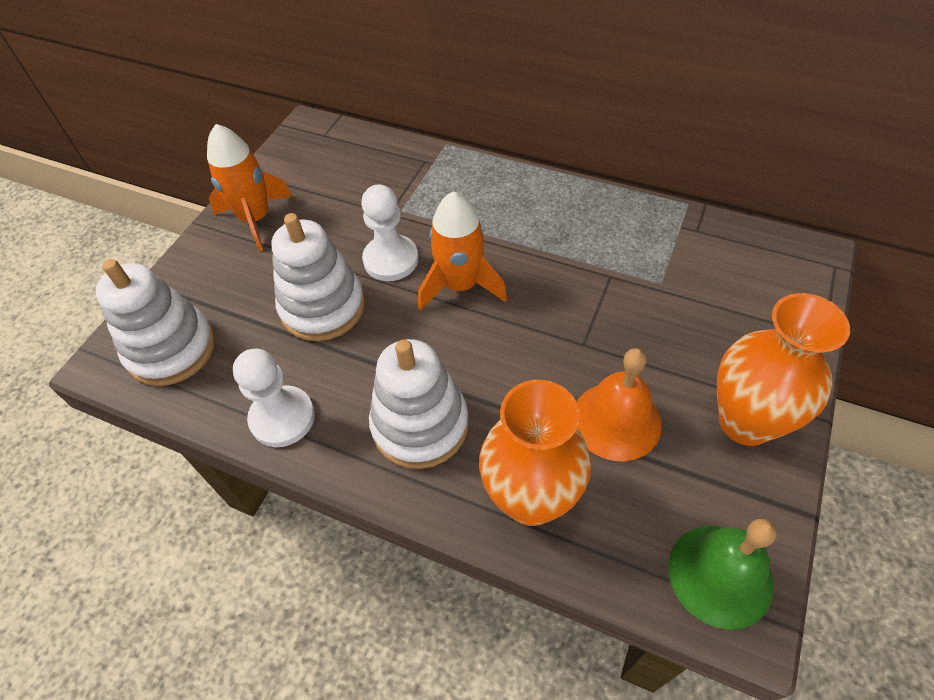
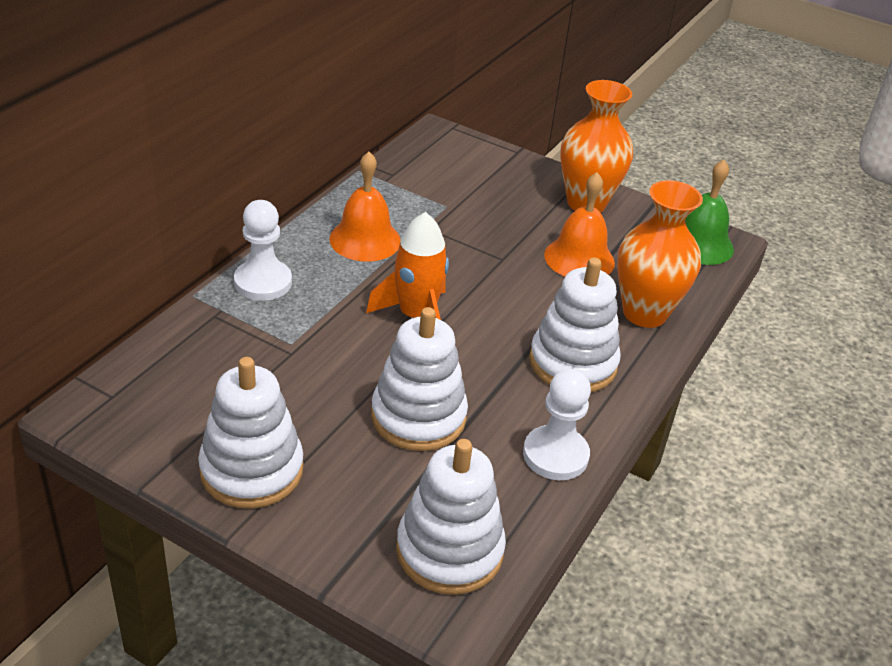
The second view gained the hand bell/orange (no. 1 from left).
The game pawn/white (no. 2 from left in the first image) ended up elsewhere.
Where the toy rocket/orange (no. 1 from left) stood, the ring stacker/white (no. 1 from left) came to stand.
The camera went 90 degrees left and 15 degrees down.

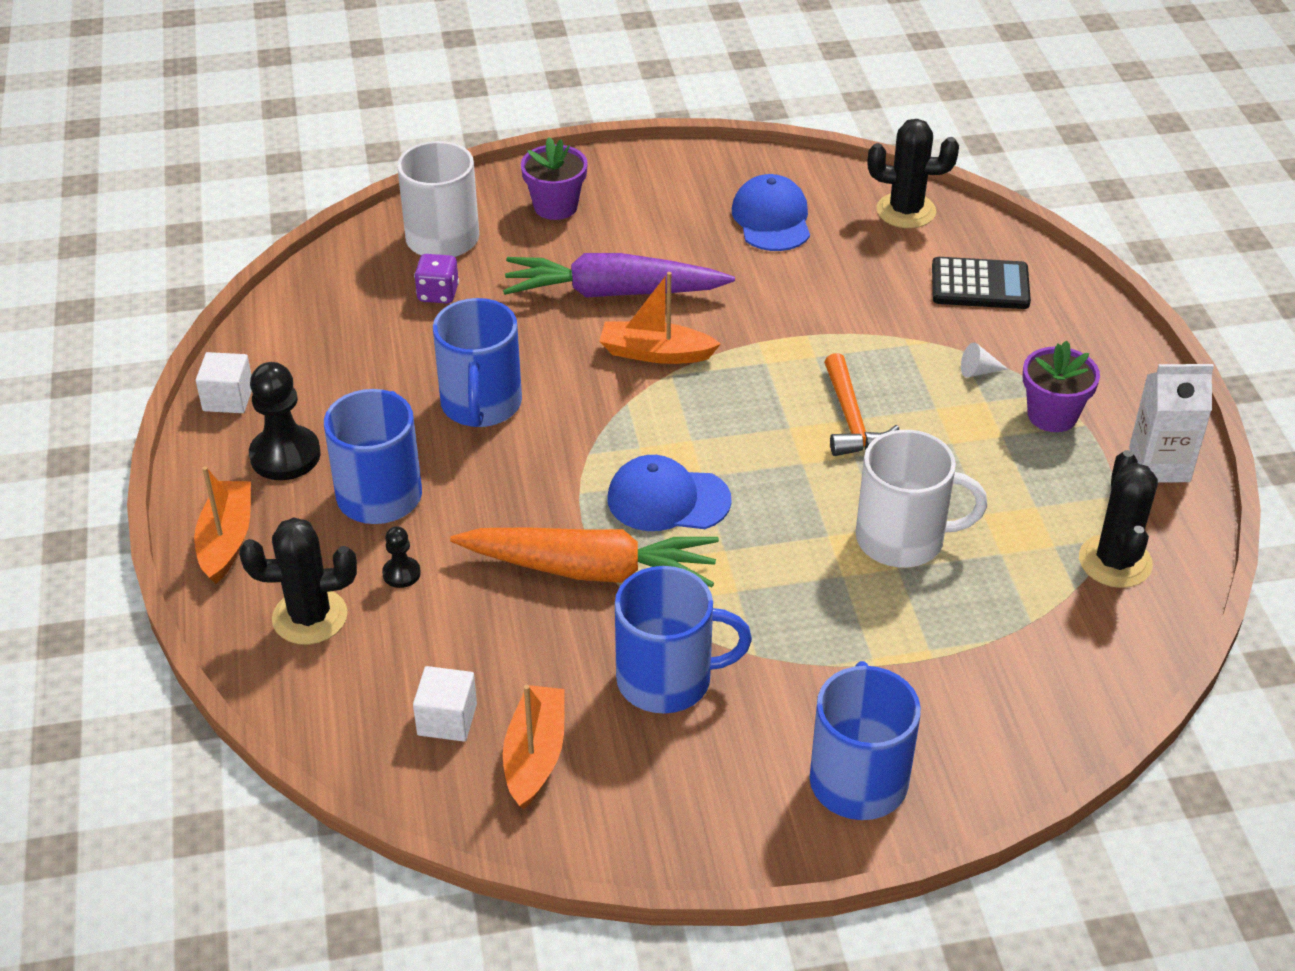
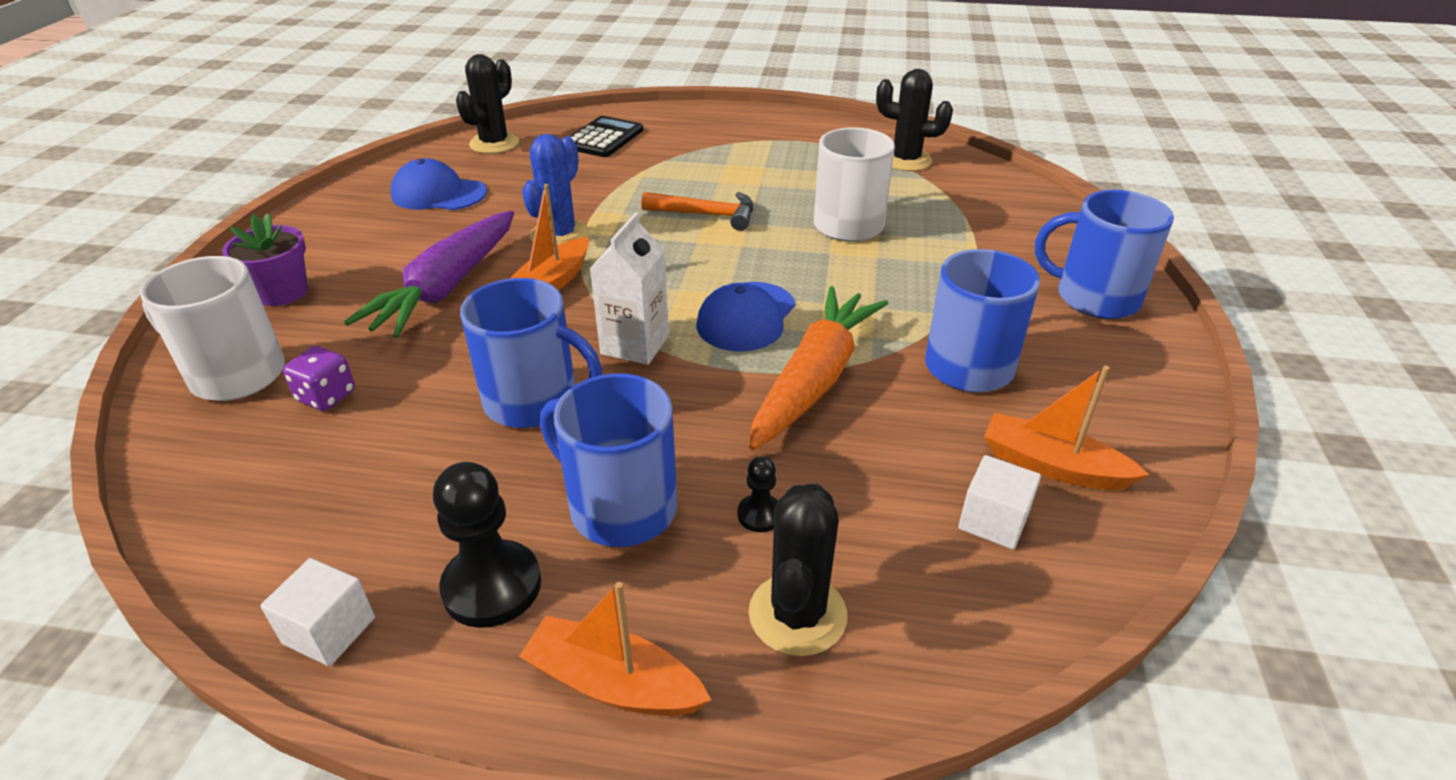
The second view lost the solid cone/white.
The second view lost the plant pot/royal purple (no. 2 from left).
The second view gained the saguaro cactus/cobalt.
The carton/white ended up elsewhere.
The camera went 70 degrees left and 5 degrees down.

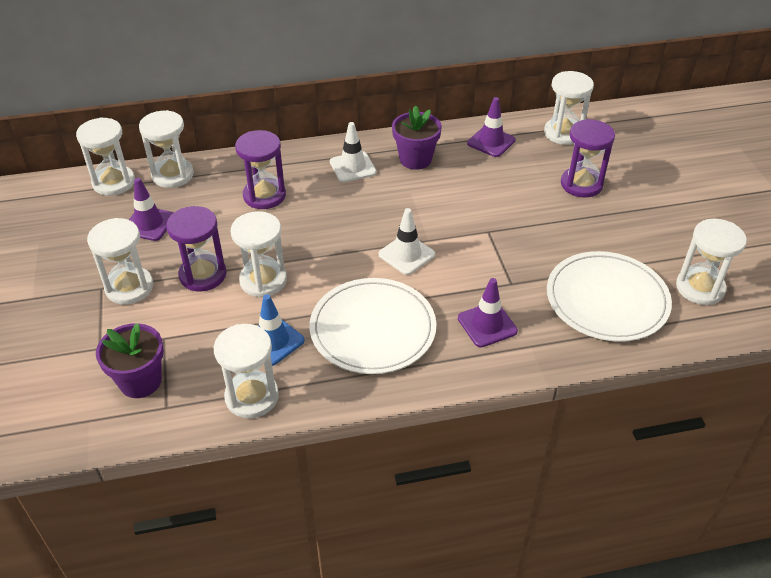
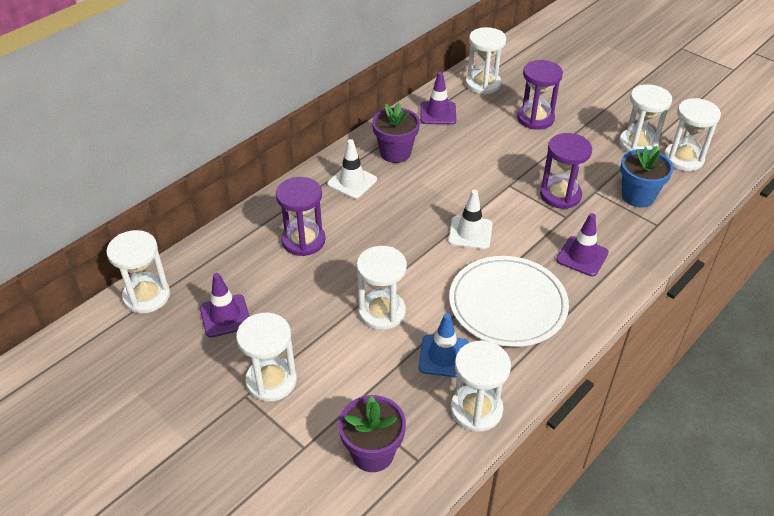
The sandglass/white (no. 3 from left in the first image) ended up elsewhere.
The sandglass/royal purple (no. 1 from left in the first image) ended up elsewhere.
Where the flat dish/white (no. 2 from left) stood, the plant pot/cobalt came to stand.
The camera went 35 degrees left and 0 degrees up.

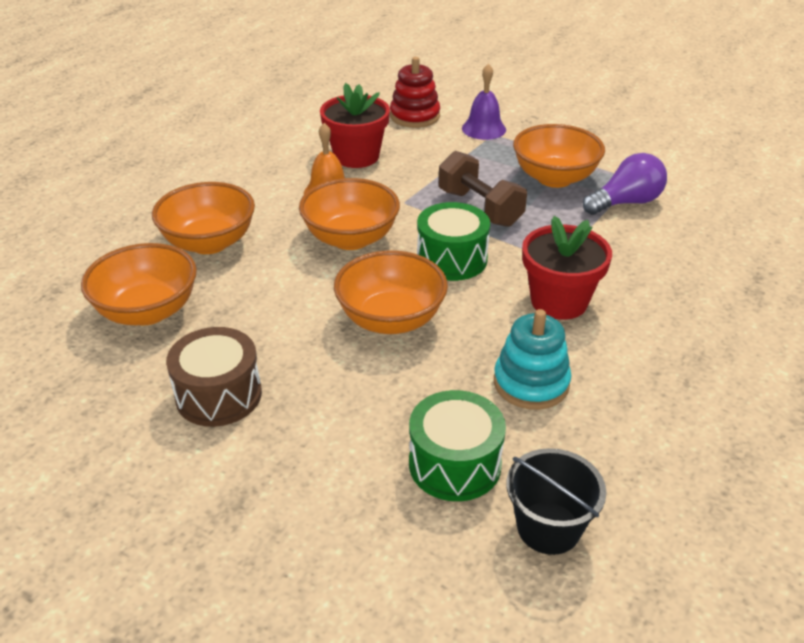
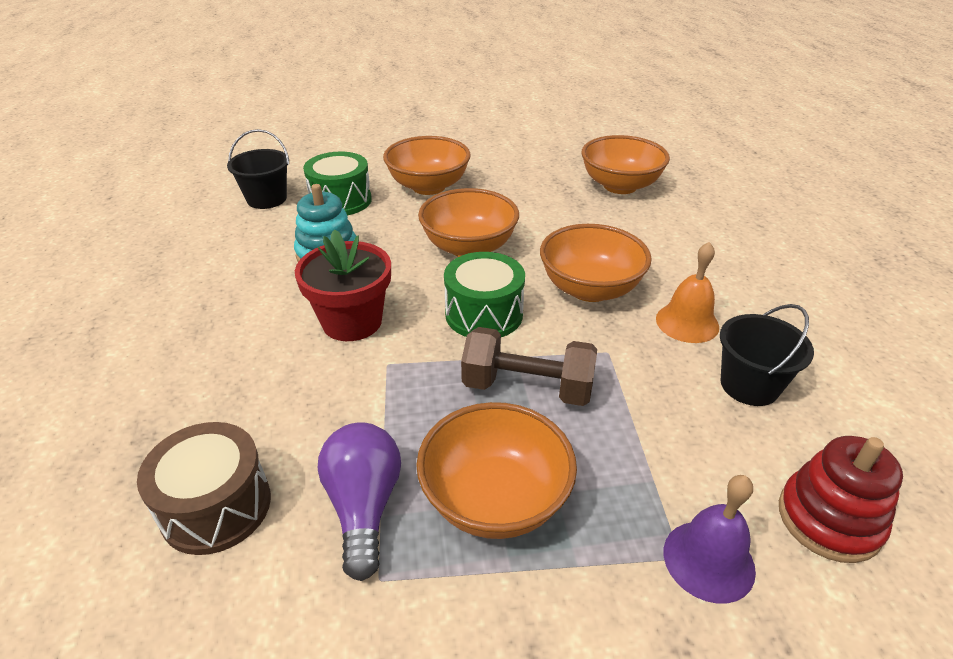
The serving bowl/orange (no. 2 from left in the first image) ended up elsewhere.
The toy drum/russet ended up elsewhere.
Where the plant pot/crimson (no. 1 from left) stood, the pail/black (no. 2 from left) came to stand.
The bulb/royal purple ended up facing another way, 150 degrees clockwise from before.
The camera went 140 degrees right and 0 degrees up.

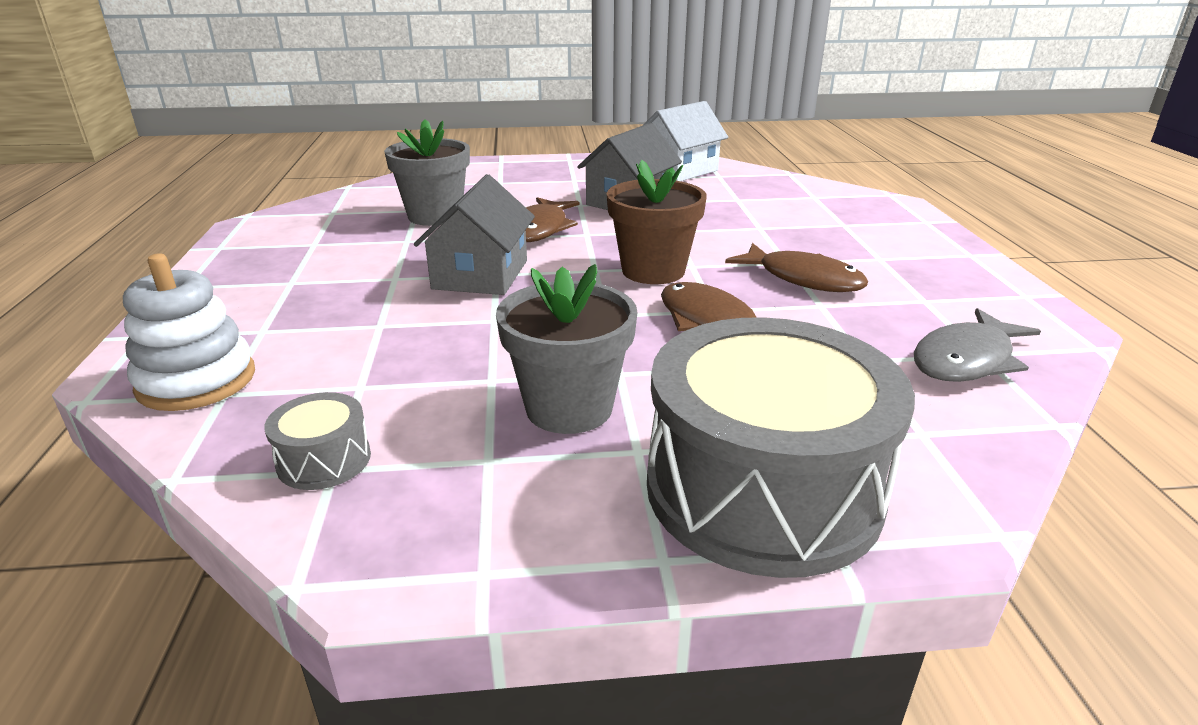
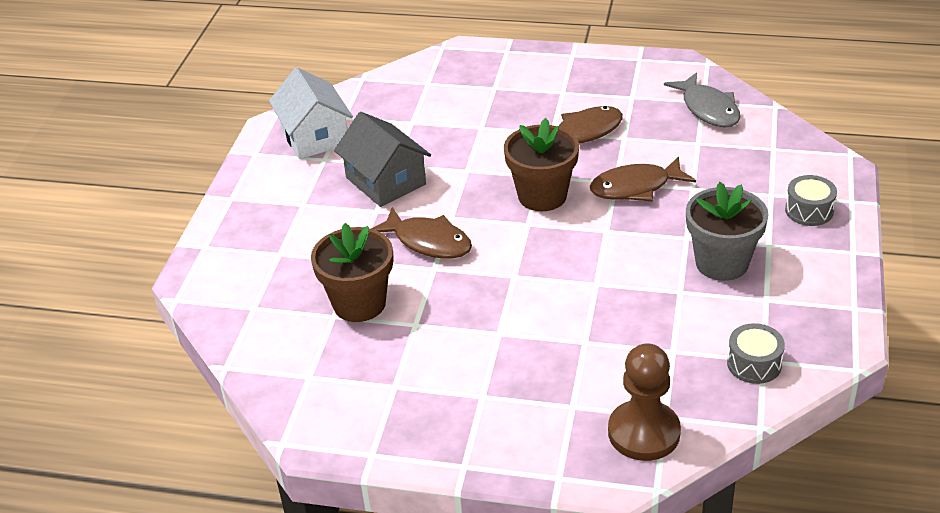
The second view lost the toy house/grey (no. 1 from left).
Where the ring stacker/white stood, the game pawn/russet came to stand.
What was the plant pot/grey (no. 1 from left) turned into the plant pot/russet (no. 1 from left).
The size of the toy drum/grey (no. 2 from left) changed by a factor of 0.41.
The camera went 70 degrees left and 10 degrees up.

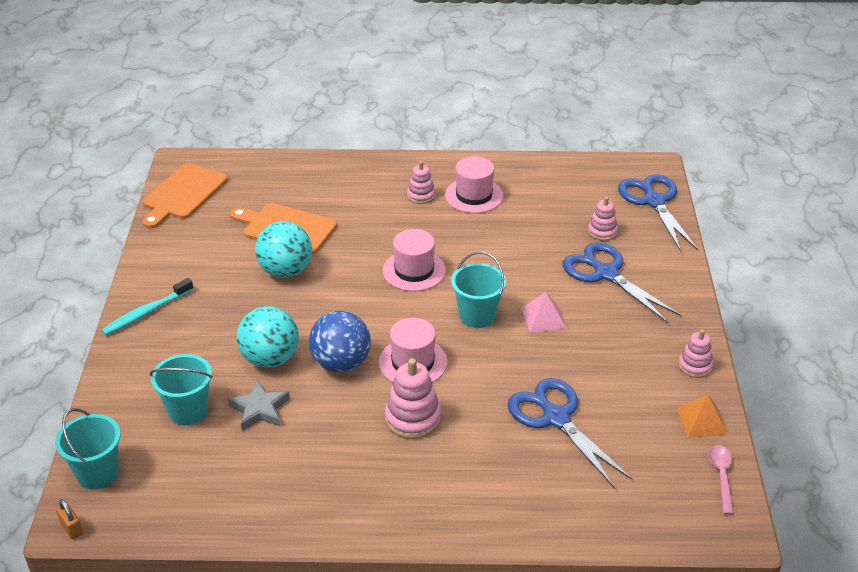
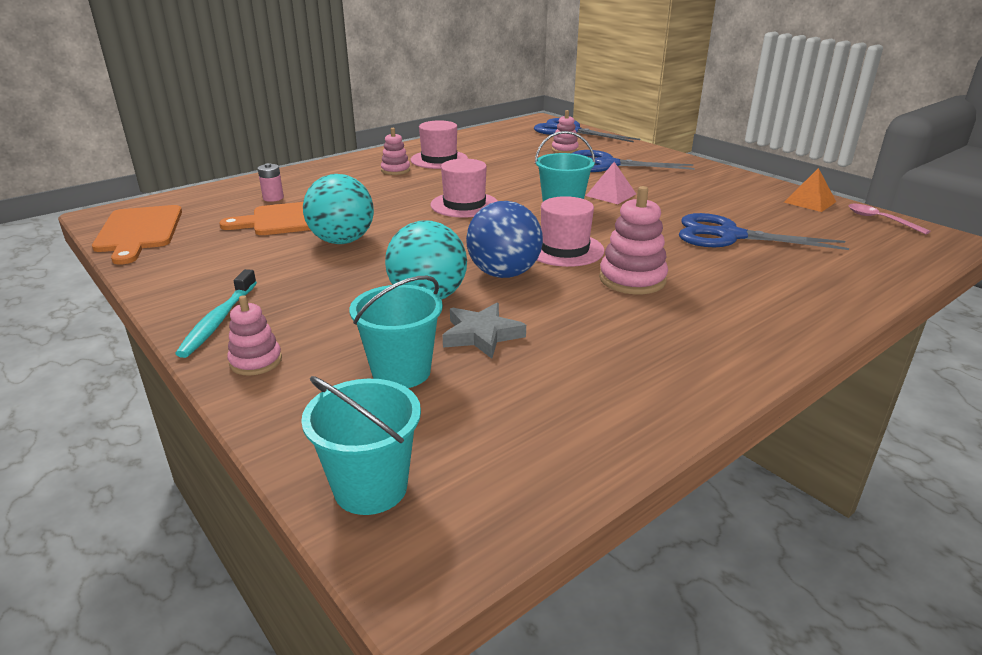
The second view lost the padlock/orange.
The second view gained the AA battery/rosy.
The ring stacker/rosy (no. 4 from left in the first image) ended up elsewhere.
The camera went 40 degrees left and 10 degrees down.

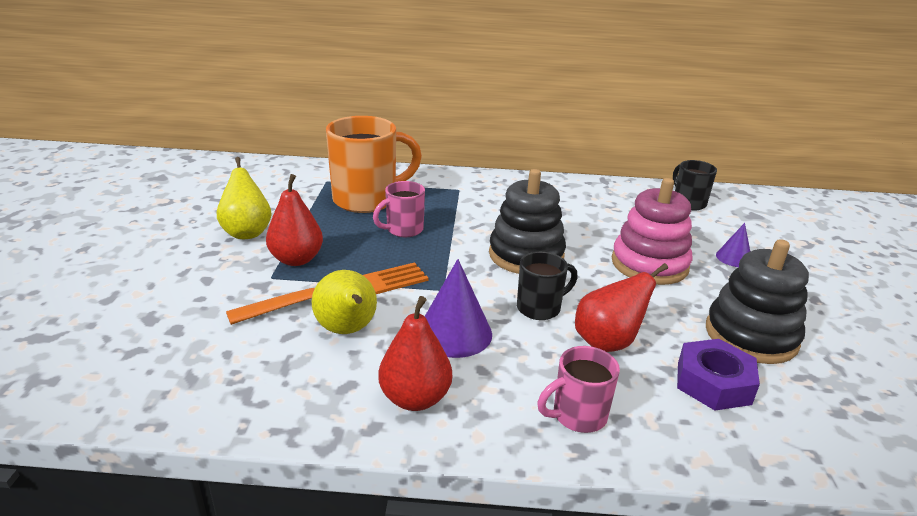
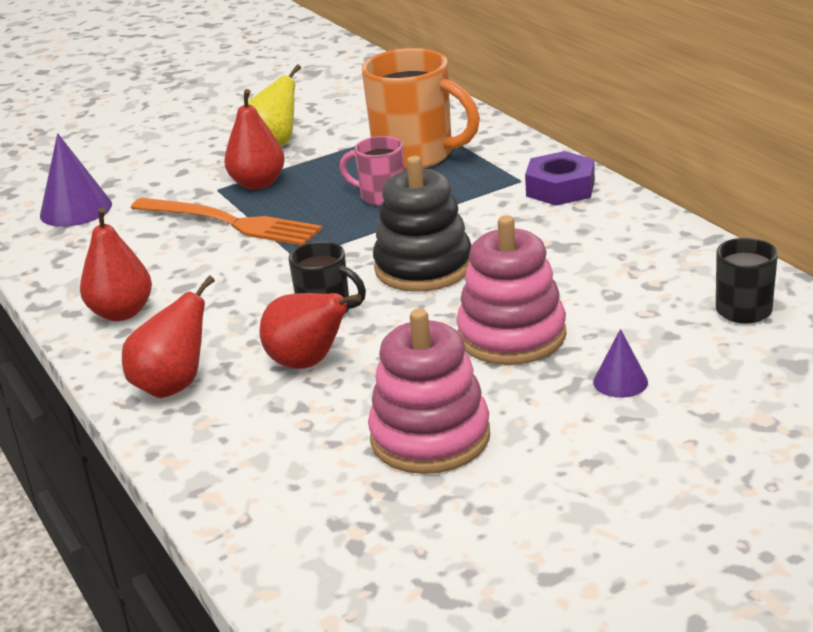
The second view lost the toy pear/yellow (no. 2 from left).
The solid cone/royal purple (no. 1 from left) ended up elsewhere.
The hex nut/royal purple ended up elsewhere.
Where the mug/rosy (no. 2 from left) stood, the toy pear/crimson (no. 2 from left) came to stand.
What was the ring stacker/black (no. 2 from left) turned into the ring stacker/rosy (no. 1 from left).
The camera went 60 degrees right and 0 degrees up.

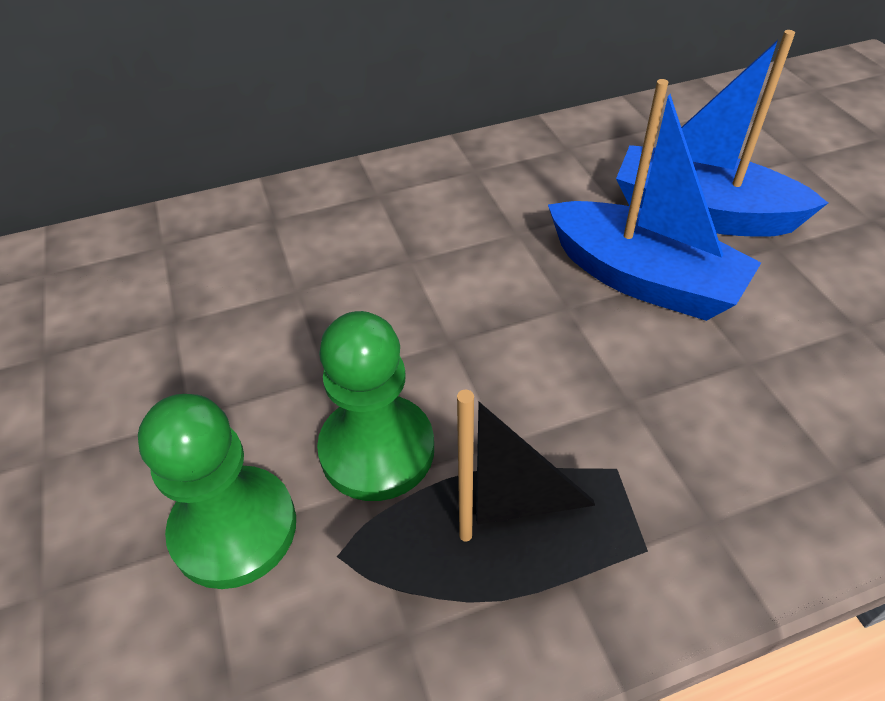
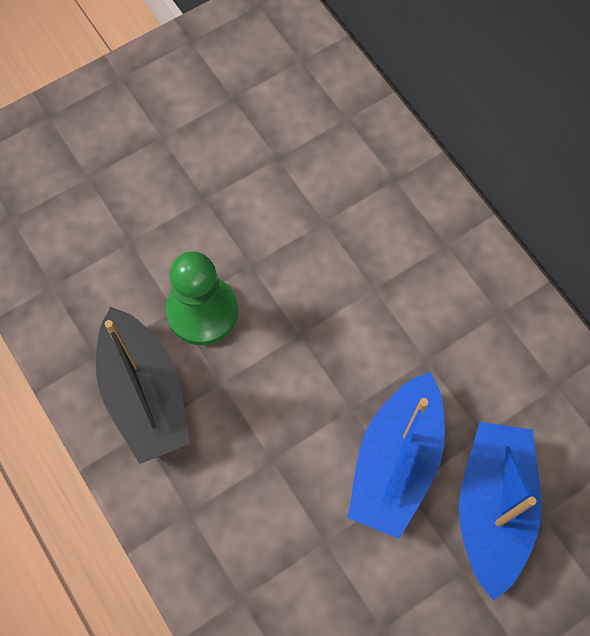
The second view lost the game pawn/green (no. 1 from left).
The camera went 75 degrees right and 20 degrees up.

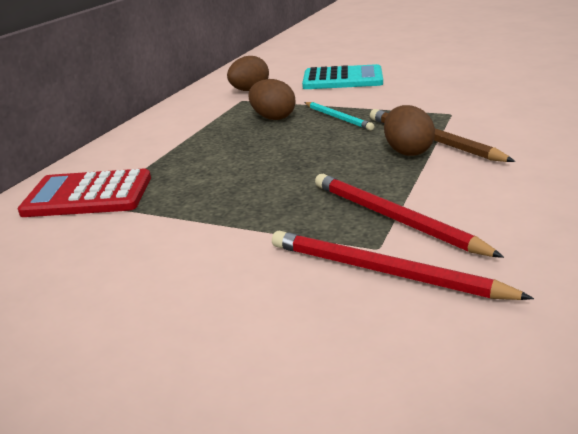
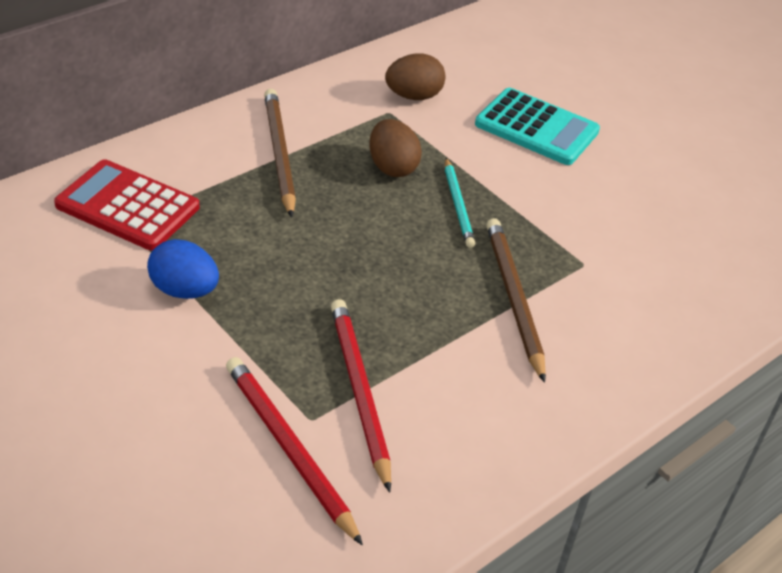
The second view lost the egg shape/russet (no. 3 from left).
The second view gained the egg shape/cobalt.
The second view gained the wooden pencil/russet (no. 1 from left).
The camera went 20 degrees right and 15 degrees up.

